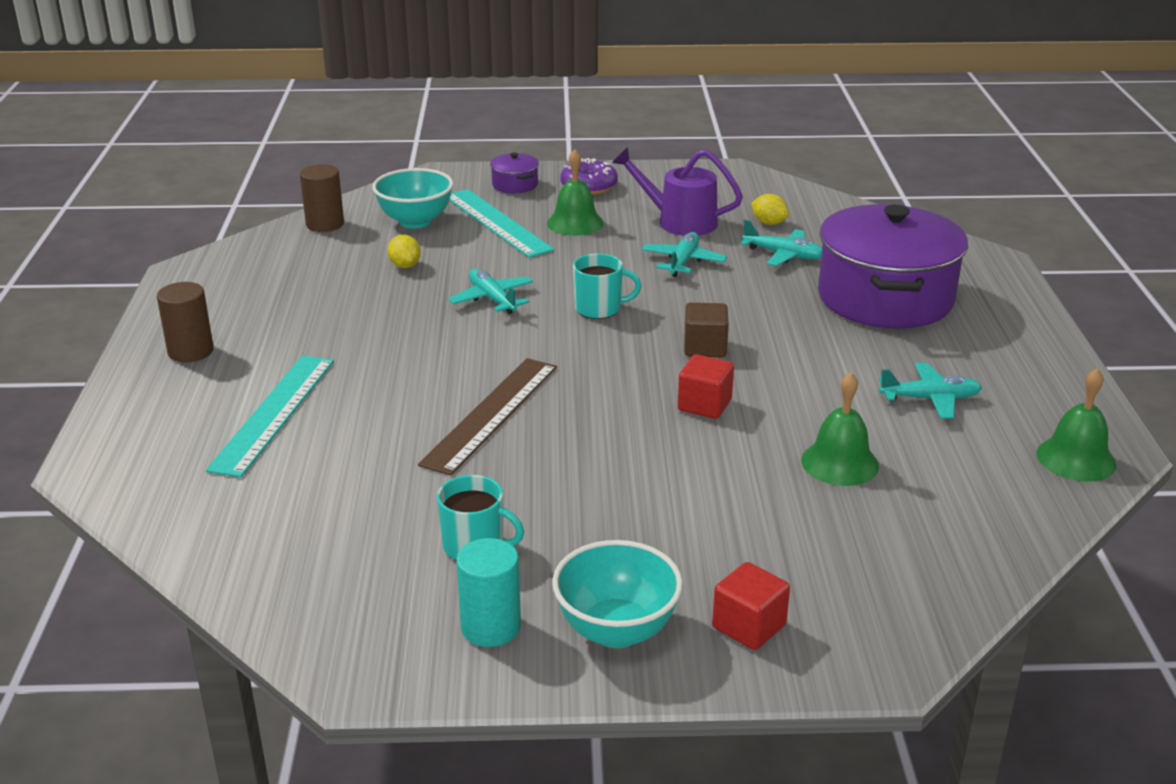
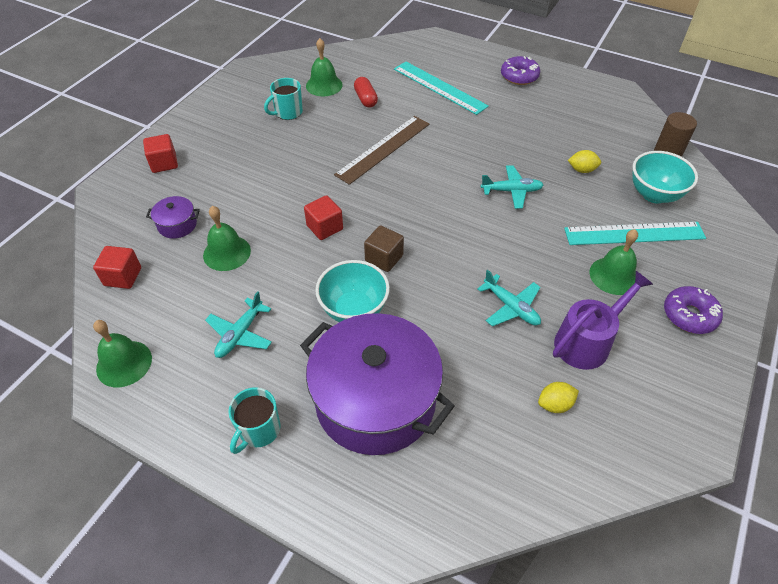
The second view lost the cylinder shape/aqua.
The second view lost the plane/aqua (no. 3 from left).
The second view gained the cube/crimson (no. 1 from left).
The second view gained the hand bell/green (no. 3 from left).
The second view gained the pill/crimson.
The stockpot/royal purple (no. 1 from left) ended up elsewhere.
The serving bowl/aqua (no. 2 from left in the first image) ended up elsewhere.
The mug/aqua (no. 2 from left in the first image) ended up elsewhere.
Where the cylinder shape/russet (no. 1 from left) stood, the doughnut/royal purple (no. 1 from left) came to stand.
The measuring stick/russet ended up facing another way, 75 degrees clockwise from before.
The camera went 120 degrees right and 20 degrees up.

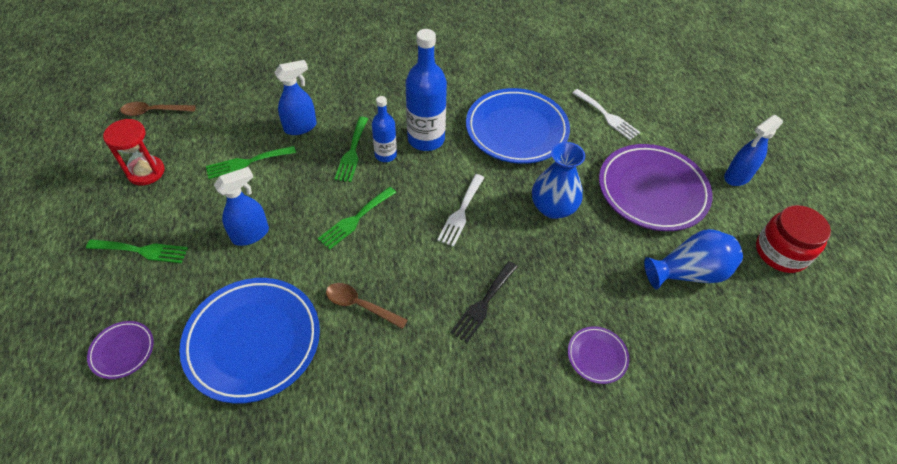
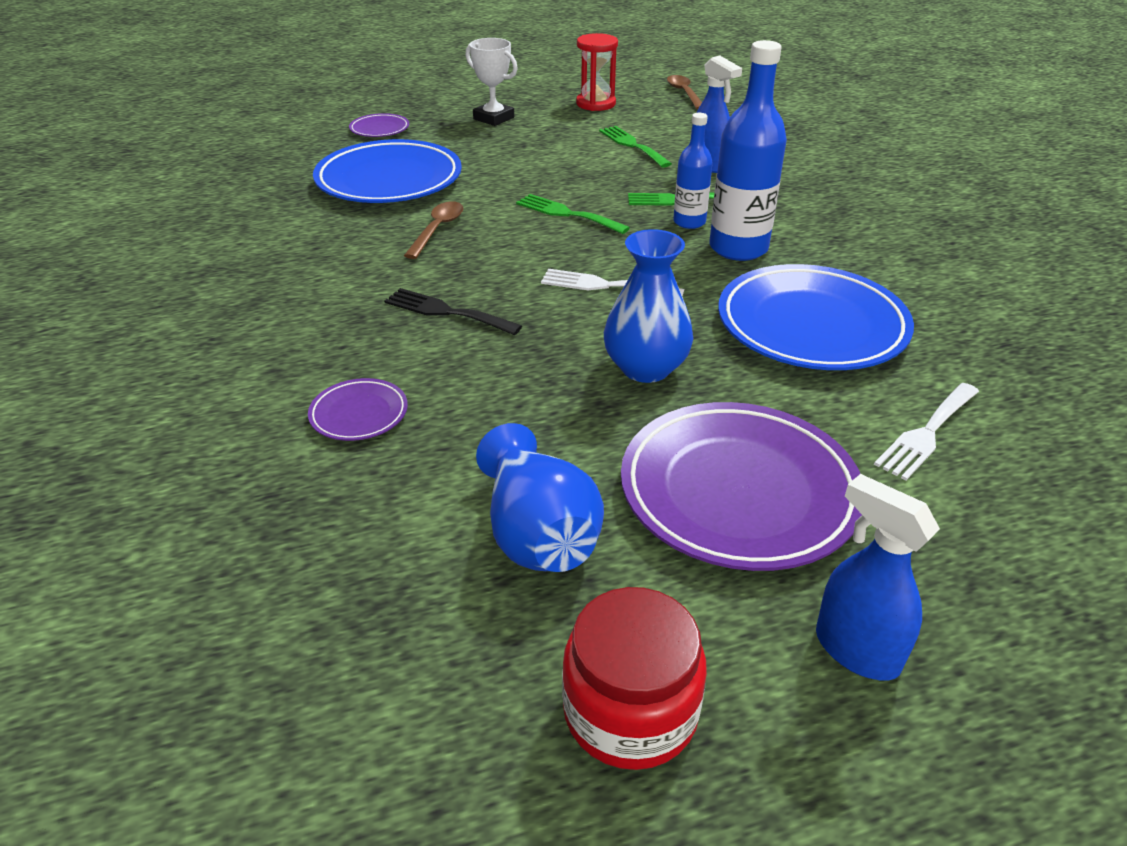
The second view lost the spray cleaner/cobalt (no. 1 from left).
Where the table fork/green (no. 1 from left) stood, the award cup/white came to stand.
The camera went 85 degrees right and 15 degrees down.

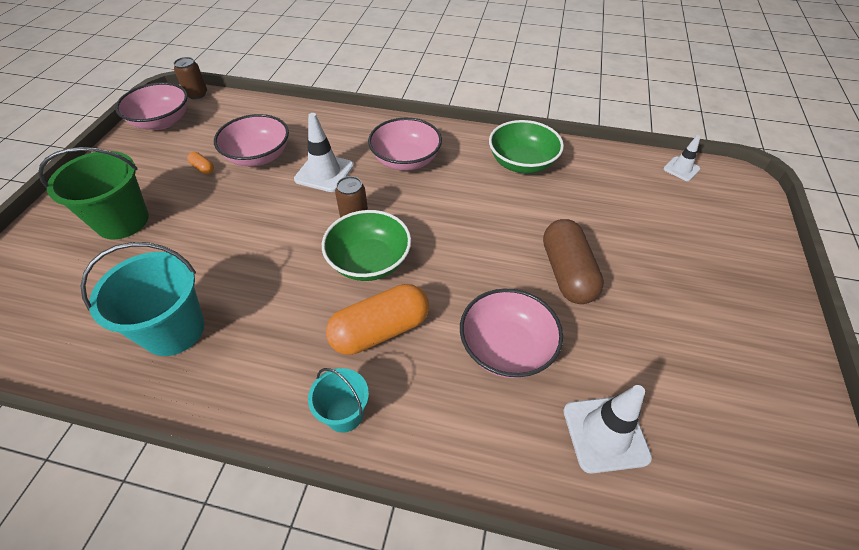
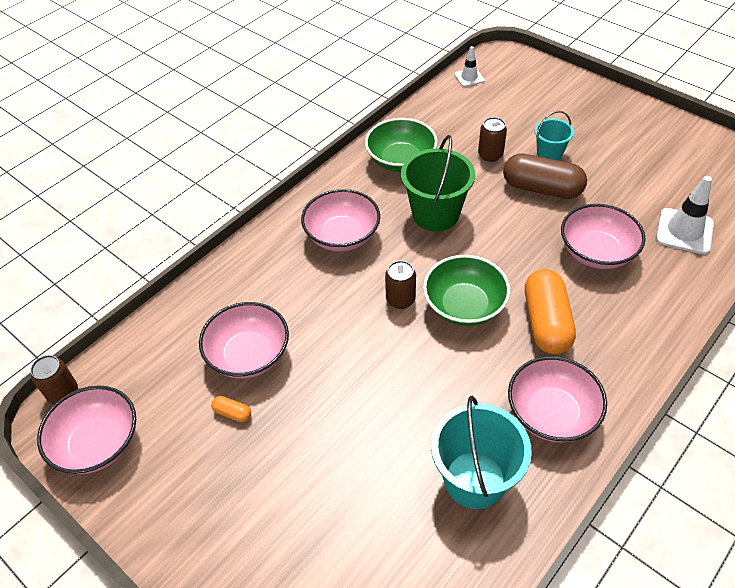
The second view lost the traffic cone/white (no. 1 from left).
The second view gained the tin/russet (no. 3 from left).
The second view gained the serving bowl/rosy (no. 4 from left).
The pail/green ended up elsewhere.
The pail/aqua (no. 2 from left) ended up elsewhere.
The pill/orange (no. 1 from left) ended up facing another way, 45 degrees clockwise from before.
The camera went 60 degrees left and 0 degrees up.

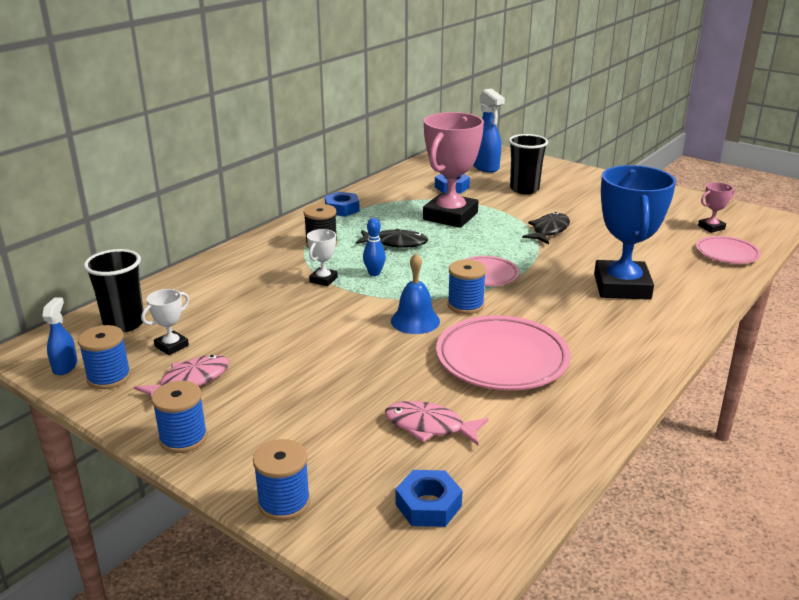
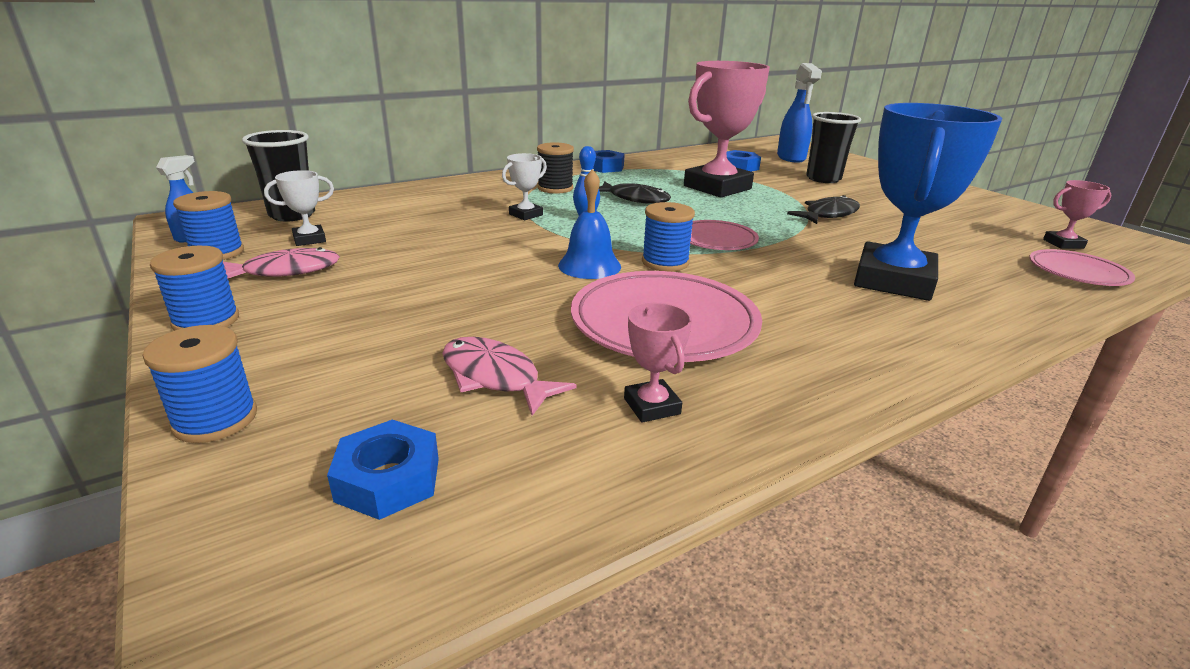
The second view gained the award cup/rosy (no. 1 from left).
The camera went 20 degrees right and 0 degrees up.

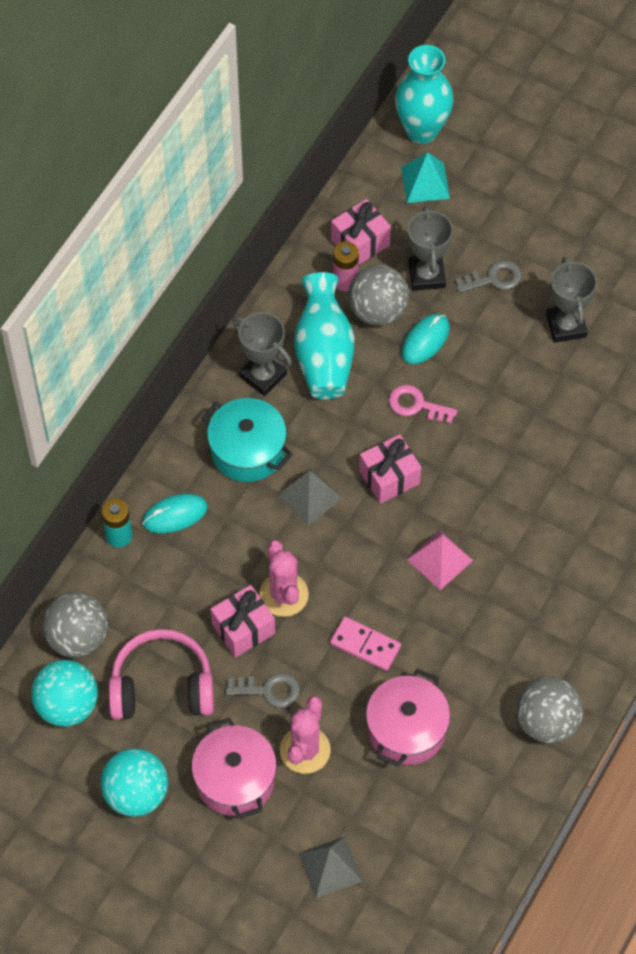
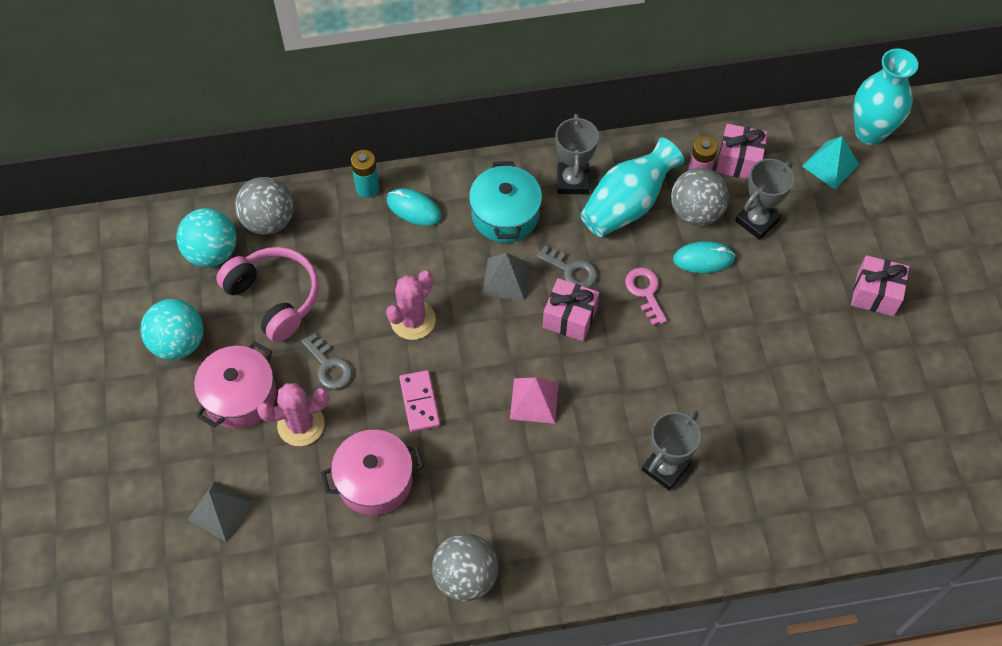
The wrapped gift/rosy (no. 1 from left in the first image) ended up elsewhere.
The key/grey (no. 2 from left) ended up elsewhere.
The award cup/grey (no. 3 from left in the first image) ended up elsewhere.
The camera went 50 degrees right and 0 degrees up.

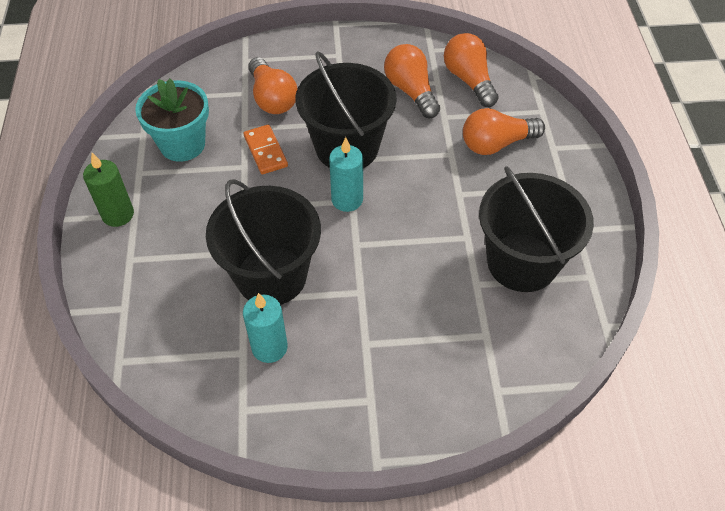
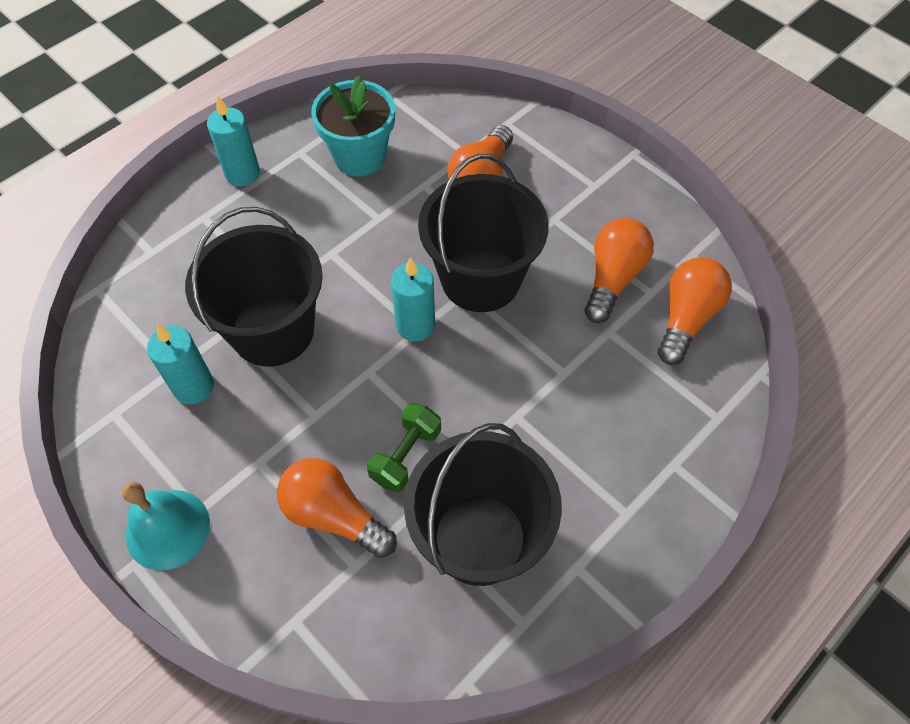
The second view lost the domino tile/orange.
The second view gained the hand bell/aqua.
The second view gained the dumbbell/green.
The bulb/orange (no. 4 from left in the first image) ended up elsewhere.
What was the candle/green turned into the candle/aqua (no. 2 from left).
The camera went 50 degrees right and 5 degrees up.

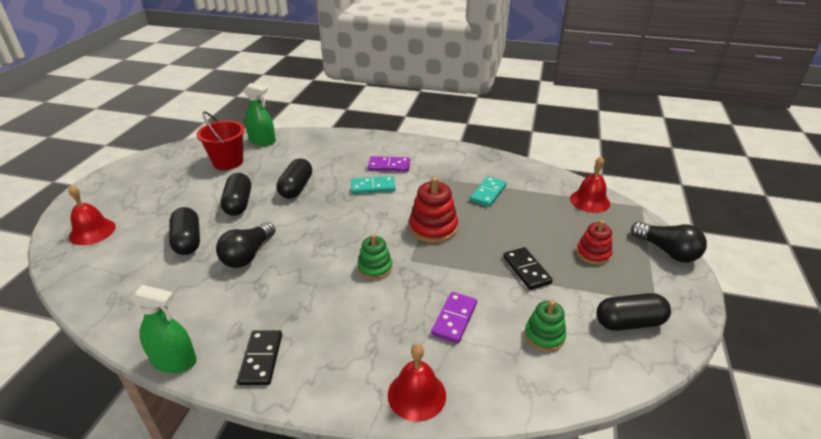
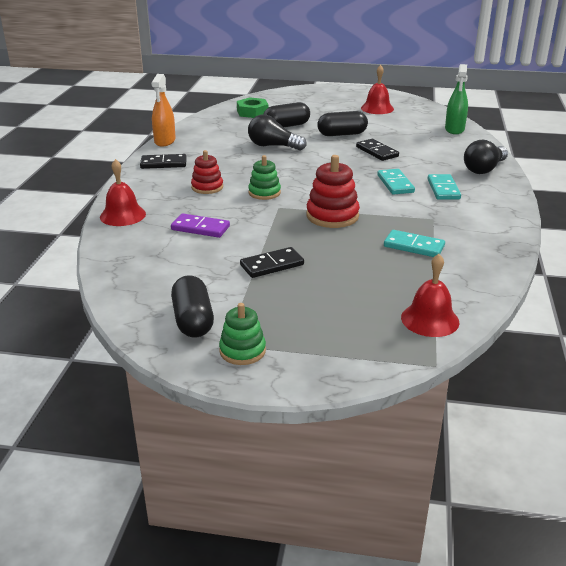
The second view lost the pail/crimson.
The second view gained the hex nut/green.
The hand bell/crimson (no. 1 from left in the first image) ended up elsewhere.
The ring stacker/green (no. 2 from left in the first image) ended up elsewhere.
The ring stacker/crimson (no. 2 from left in the first image) ended up elsewhere.
The bulb/black (no. 2 from left) ended up elsewhere.
Where the pill/black (no. 3 from left) stood, the domino tile/black (no. 3 from left) came to stand.
What was the spray cleaner/green (no. 1 from left) turned into the spray cleaner/orange.
What was the domino tile/royal purple (no. 1 from left) turned into the domino tile/aqua (no. 3 from left).
The camera went 85 degrees right and 5 degrees down.

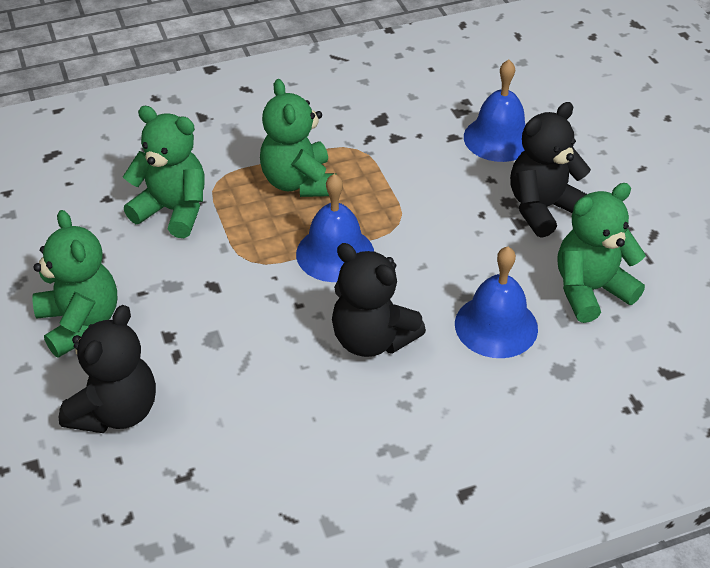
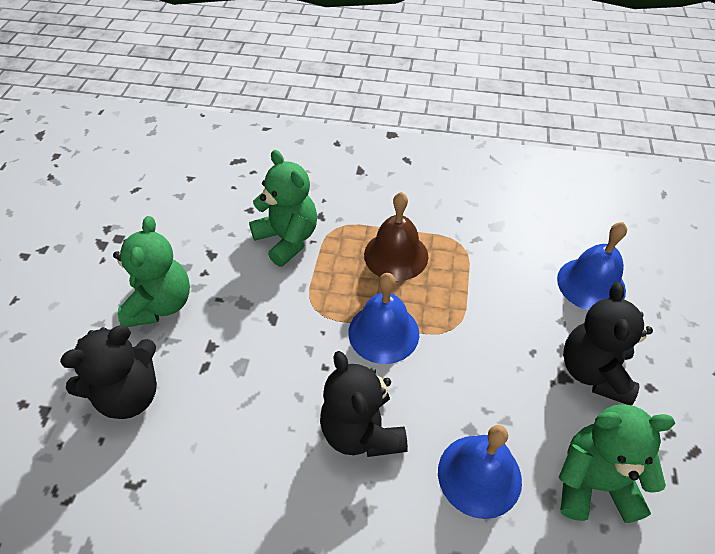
Where the teddy bear/green (no. 3 from left) stood, the hand bell/russet came to stand.
The teddy bear/black (no. 3 from left) ended up facing another way, 75 degrees counterclockwise from before.
The camera went 30 degrees right and 5 degrees up.

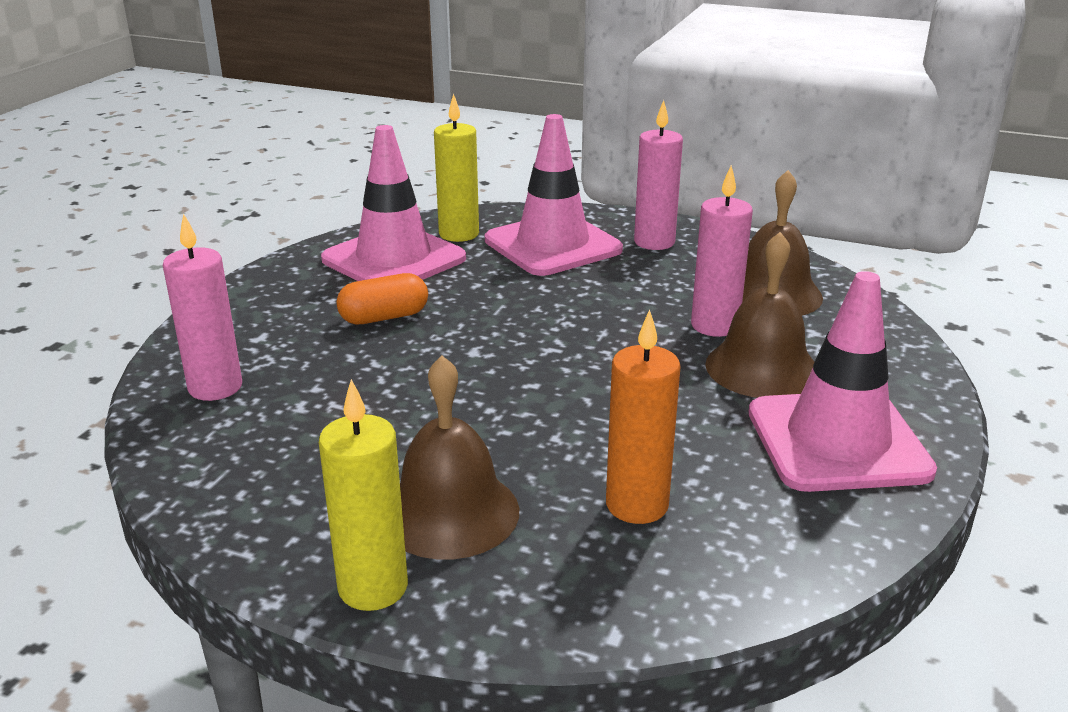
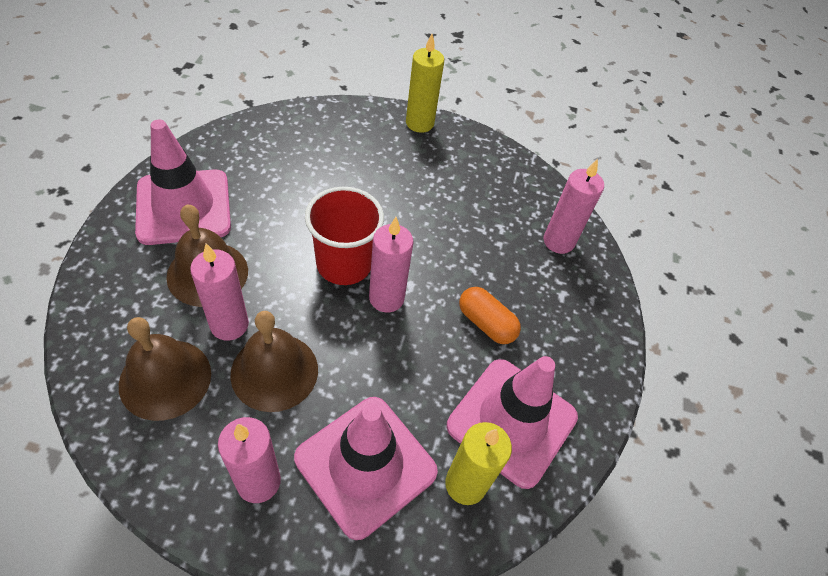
The second view lost the candle/orange.
The second view gained the tumbler/crimson.
The second view gained the candle/rosy (no. 3 from left).
The hand bell/russet (no. 1 from left in the first image) ended up elsewhere.
The pill/orange ended up facing another way, 75 degrees clockwise from before.
The camera went 165 degrees right and 25 degrees up.

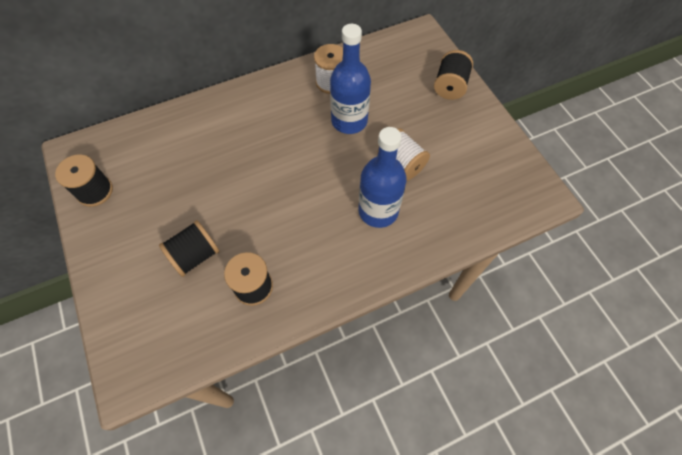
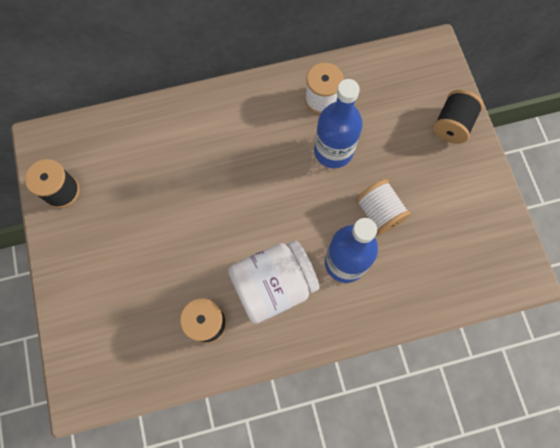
The second view lost the bobbin/black (no. 2 from left).
The second view gained the jar/white.
The camera went 10 degrees right and 10 degrees up.

